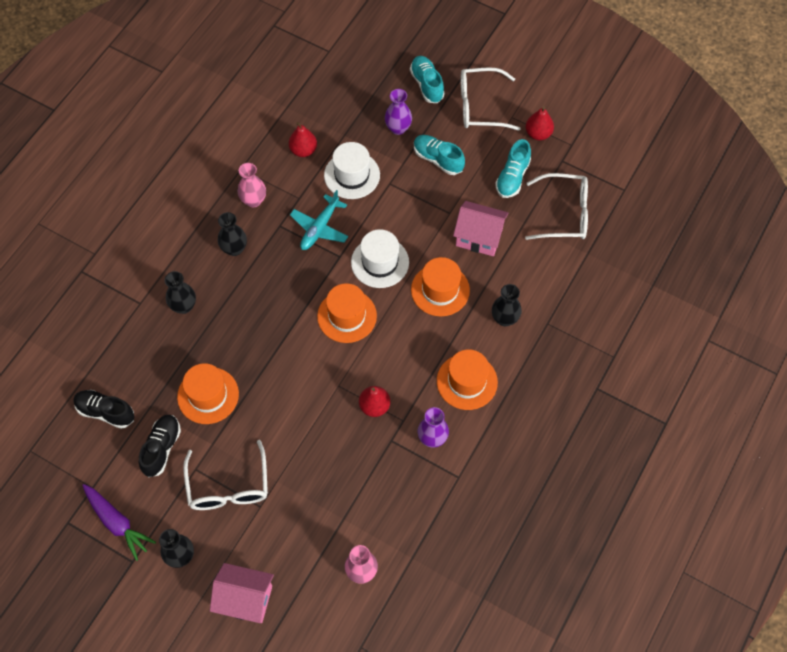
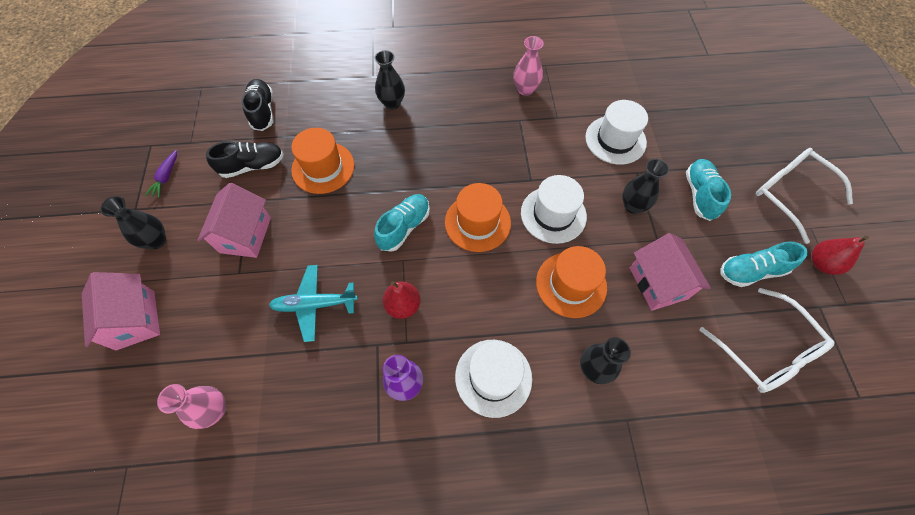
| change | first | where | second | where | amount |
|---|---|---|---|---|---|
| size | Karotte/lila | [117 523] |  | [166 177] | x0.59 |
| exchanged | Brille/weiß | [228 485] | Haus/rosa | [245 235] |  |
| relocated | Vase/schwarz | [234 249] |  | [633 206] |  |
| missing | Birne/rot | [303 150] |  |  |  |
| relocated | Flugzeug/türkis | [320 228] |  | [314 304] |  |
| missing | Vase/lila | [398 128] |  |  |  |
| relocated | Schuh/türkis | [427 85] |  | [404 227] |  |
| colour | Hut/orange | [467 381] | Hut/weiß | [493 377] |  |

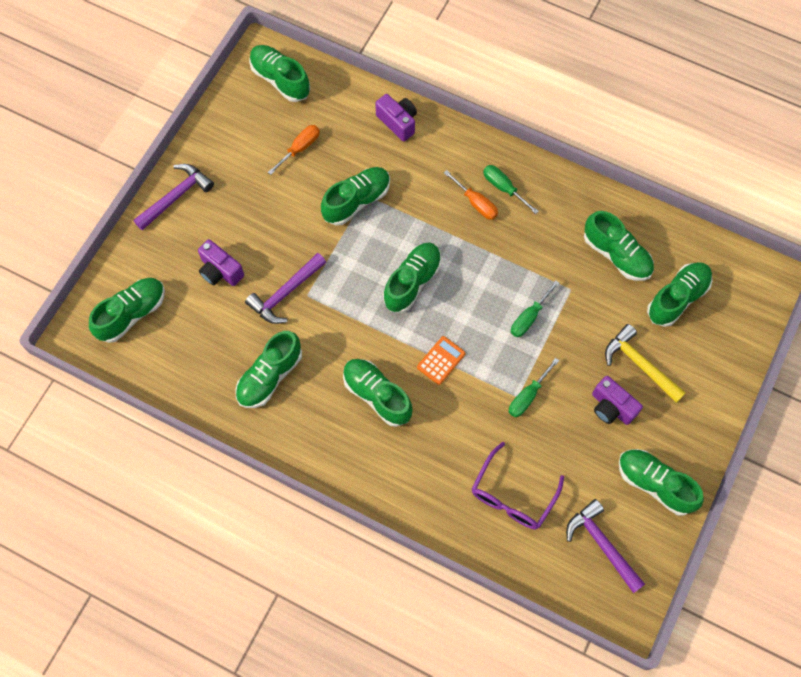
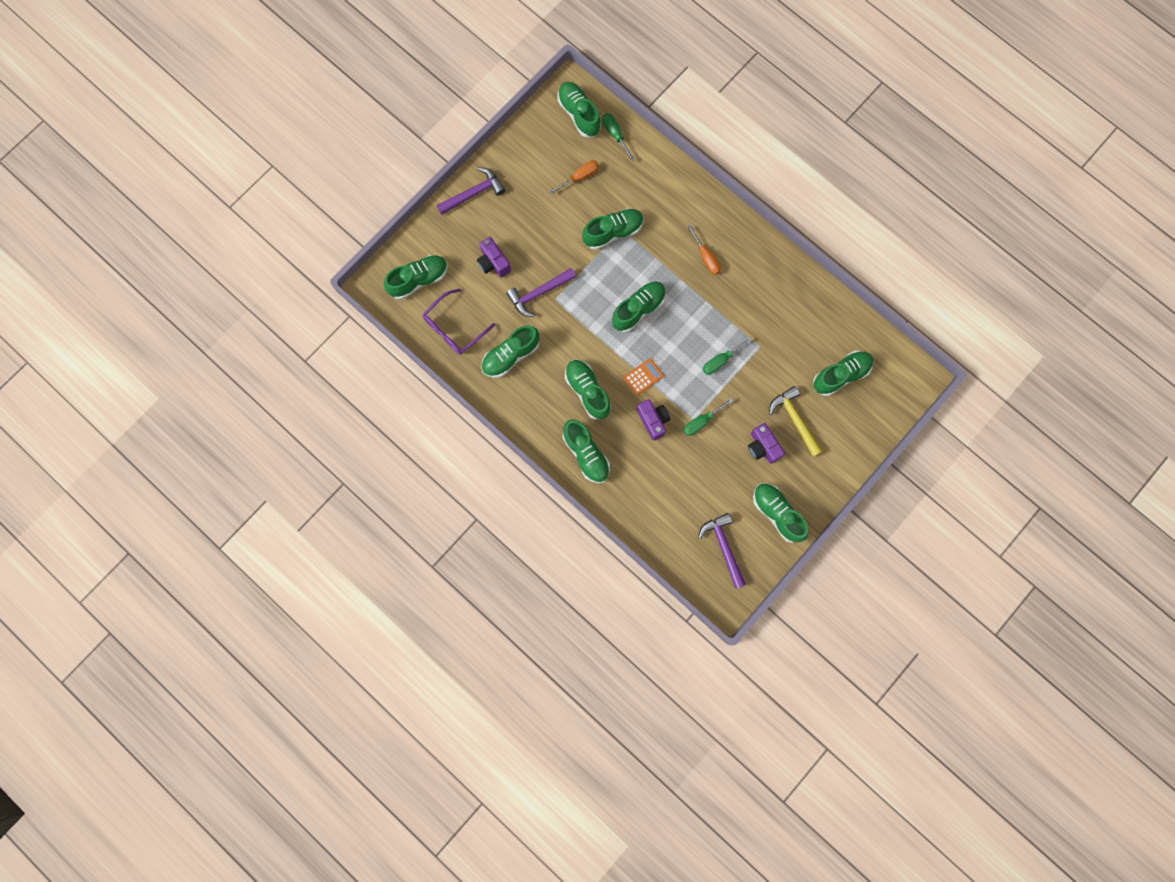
| change | first | where | second | where | amount |
|---|---|---|---|---|---|
| relocated | Kamera/lila | [398 122] |  | [653 420] |  |
| relocated | Brille/lila | [512 495] |  | [454 328] |  |
| relocated | Schraubenzieher/grün | [504 188] |  | [615 134] |  |
| relocated | Schuh/grün | [616 255] |  | [586 454] |  |

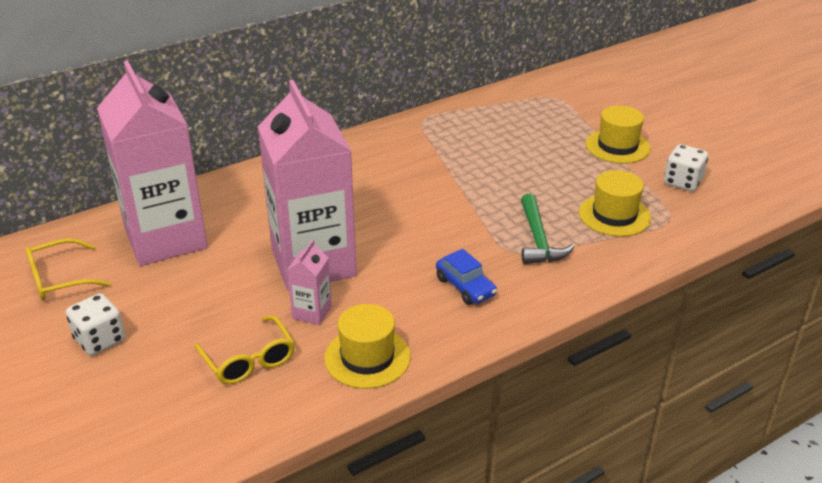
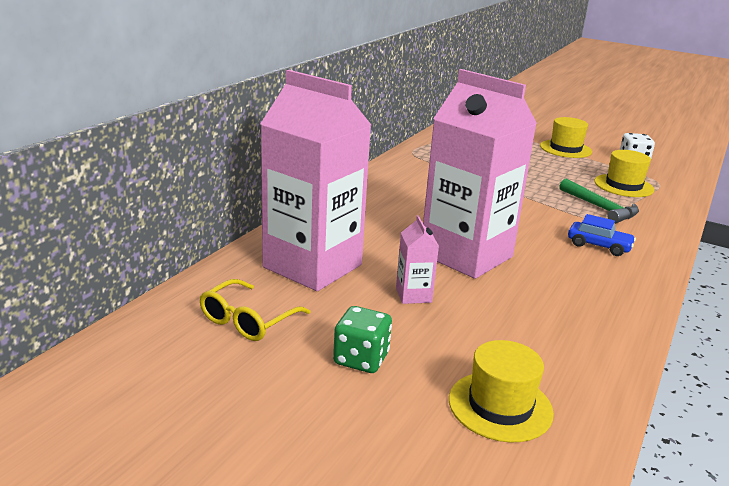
| change | first | where | second | where | amount |
|---|---|---|---|---|---|
| colour | Spielwürfel/weiß | [100 340] | Spielwürfel/grün | [361 359] |  |
| missing | Brille/gelb | [248 359] |  |  |  |
| relocated | Getränkekarton/rosa | [312 312] |  | [413 295] |  |
| relocated | Hut/gelb | [367 357] |  | [500 406] |  |

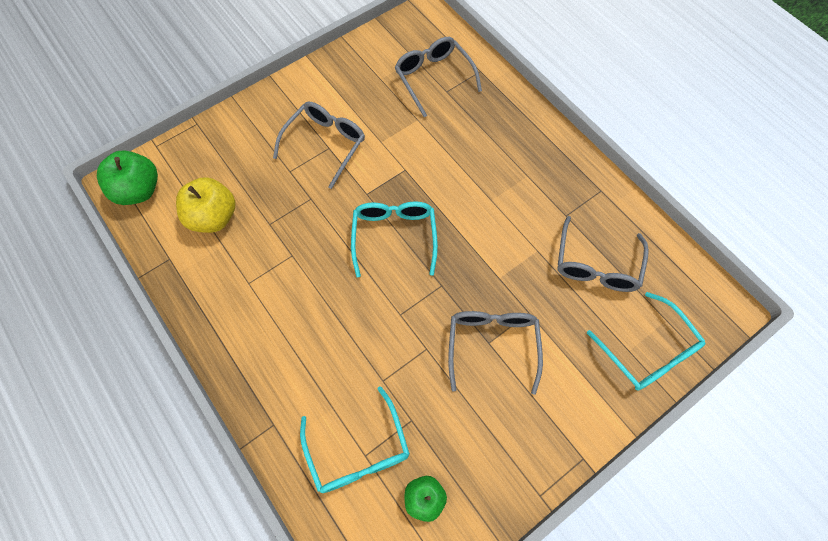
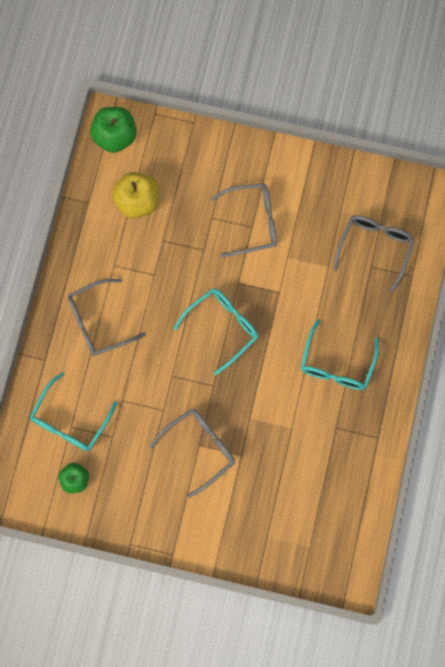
| change | first | where | second | where | amount |
|---|---|---|---|---|---|
| relocated | Brille/grau | [596 264] |  | [99 321] |  |
| relocated | Brille/türkis | [647 350] |  | [337 363] |  |

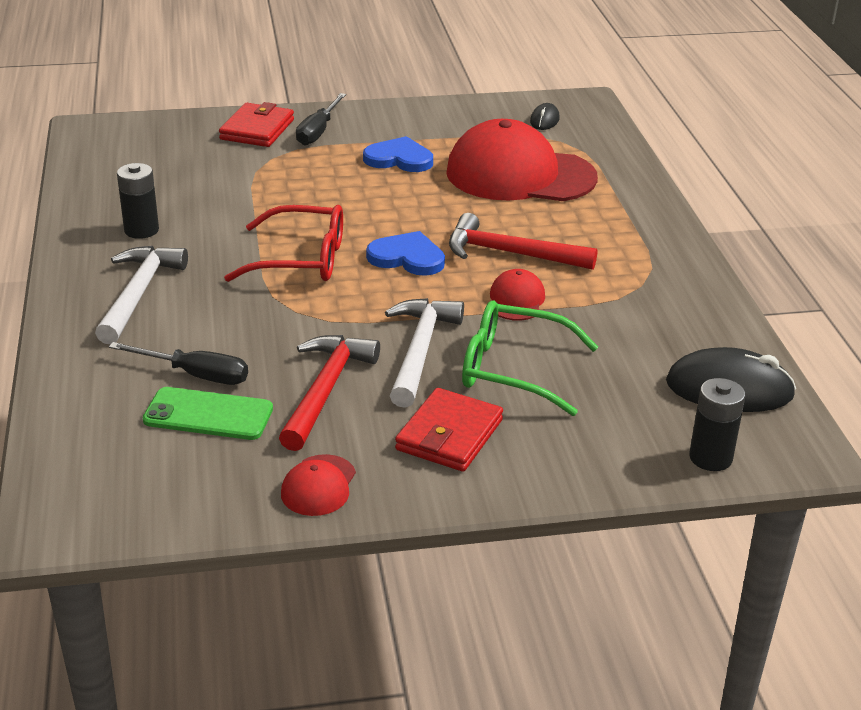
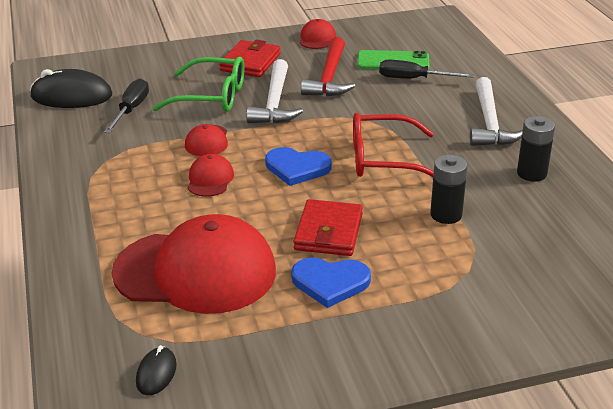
| change | first | where | second | where | amount |
|---|---|---|---|---|---|
| relocated | Geldbörse/rot | [257 129] |  | [328 232] |  |
| relocated | Schraubenzieher/schwarz | [318 131] |  | [131 110] |  |
| exchanged | Hammer/rot | [510 253] | Kappe/rot | [210 179] |  |
| relocated | Batterie/schwarz | [710 458] |  | [446 215] |  |

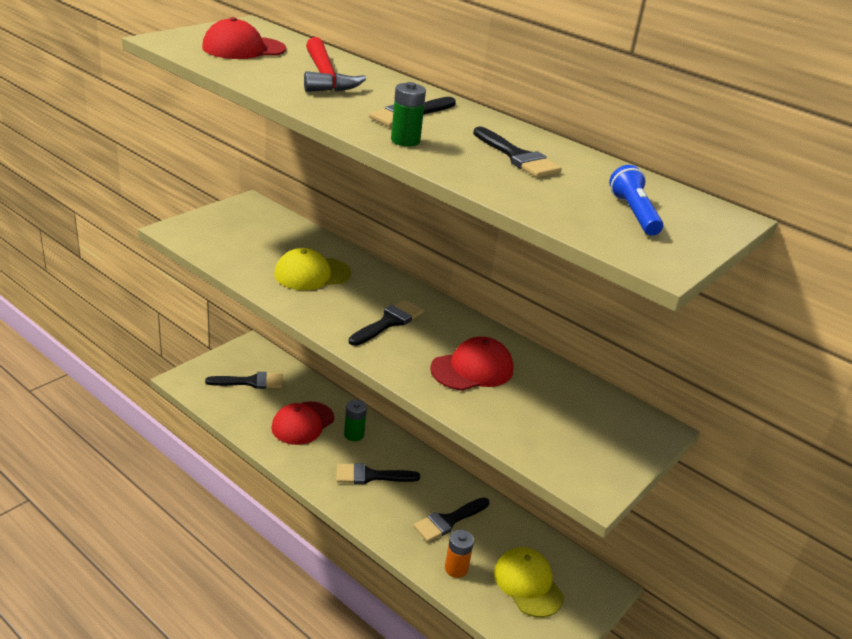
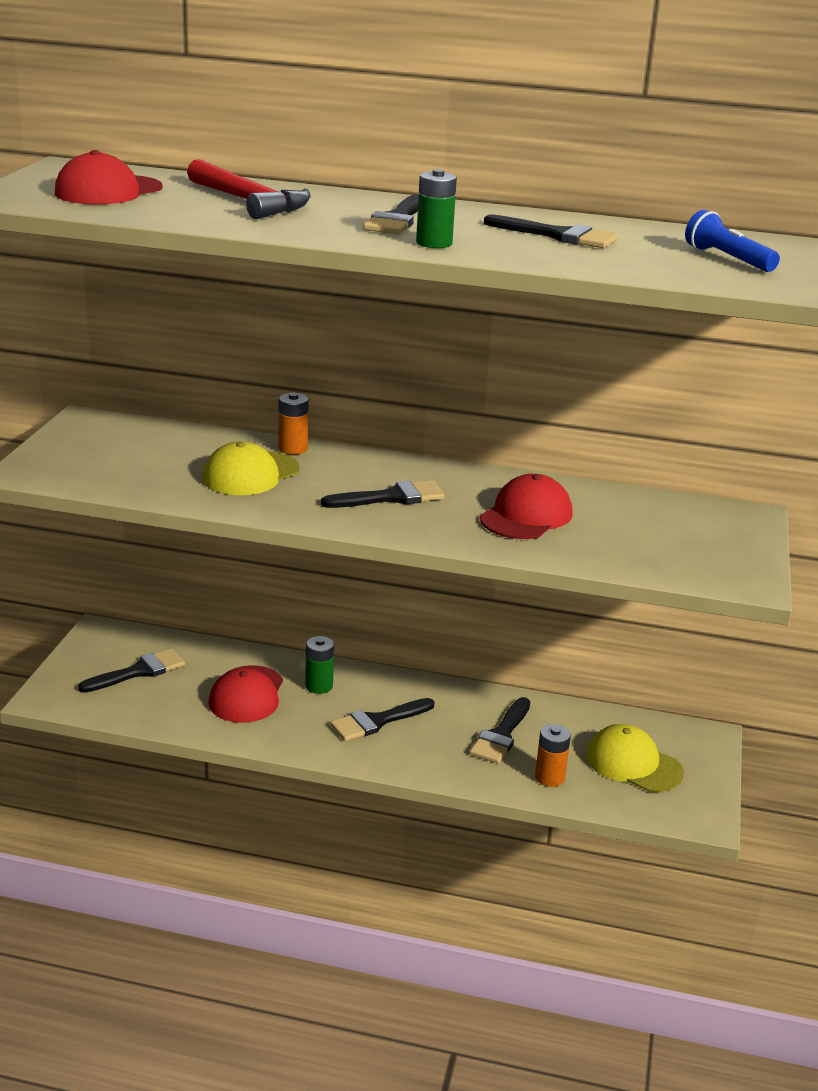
| change | first | where | second | where | amount |
|---|---|---|---|---|---|
| spun | Pinsel/schwarz | [389 322] |  | [391 497] | 60 degrees clockwise |
| appeared |  |  | Batterie/orange | [293 448] |  |

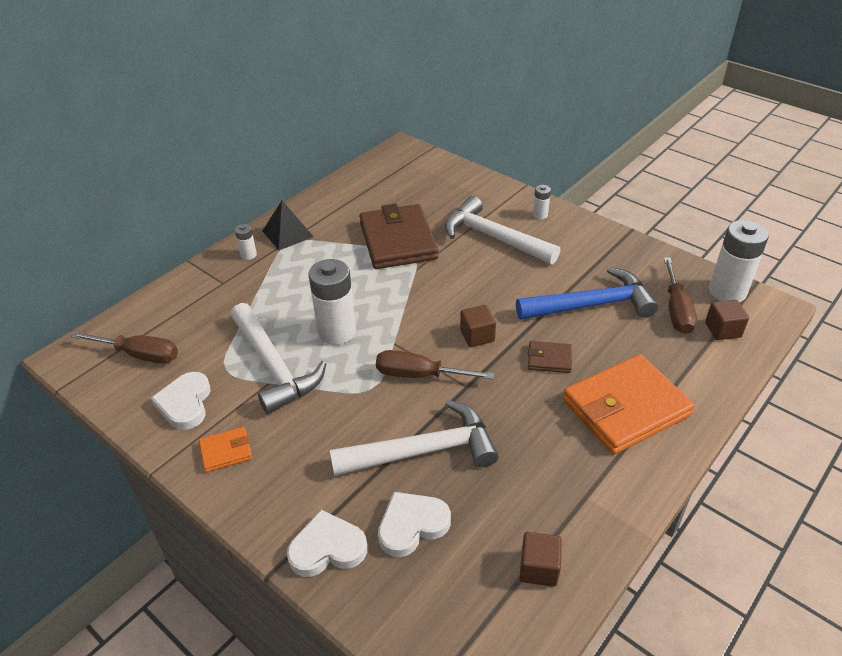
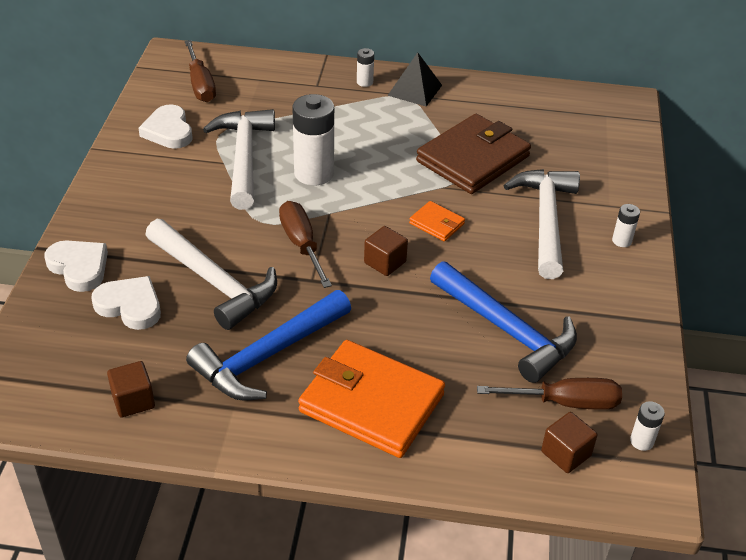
| change | first | where | second | where | amount |
|---|---|---|---|---|---|
| spun | Herz/weiß | [185 403] |  | [168 131] | 75 degrees counterclockwise |
| relocated | Geldbörse/orange | [226 451] |  | [436 224] |  |
| spun | Hammer/weiß | [274 366] |  | [243 157] | 150 degrees clockwise |
| missing | Geldbörse/braun | [549 359] |  |  |  |
| spun | Schraubenzieher/braun | [676 309] |  | [564 402] | 150 degrees counterclockwise |
| size | Batterie/weiß | [727 292] |  | [641 441] | x0.47 |
| appeared |  |  | Hammer/blau | [268 356] |  |

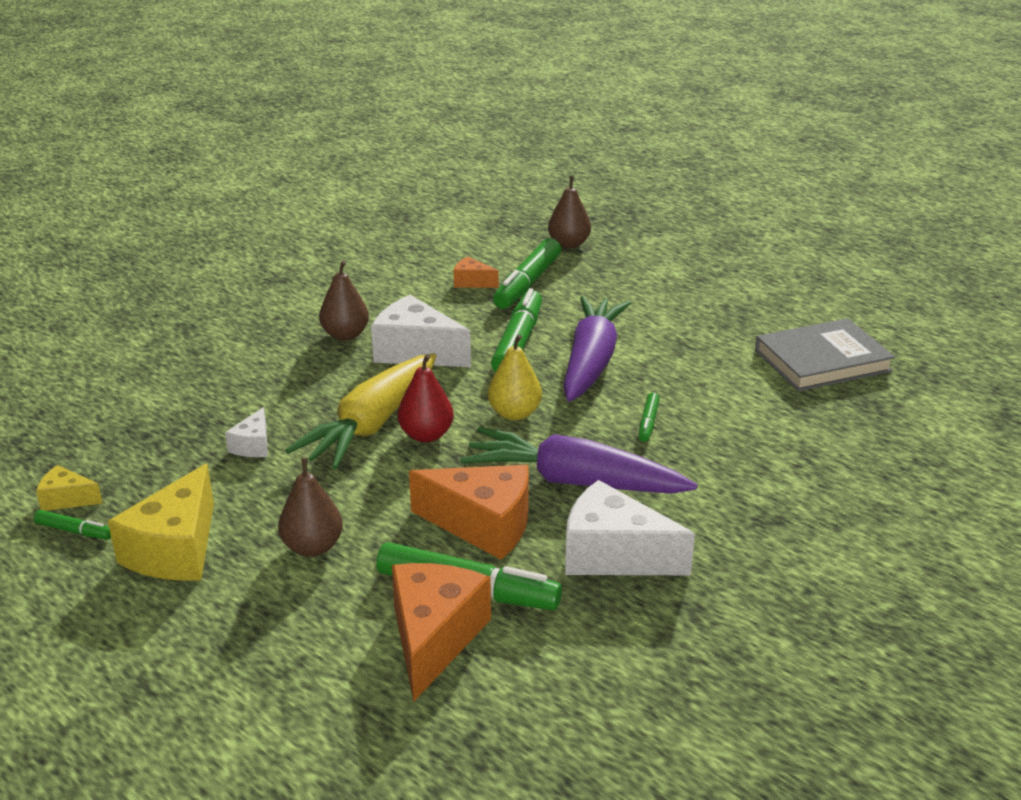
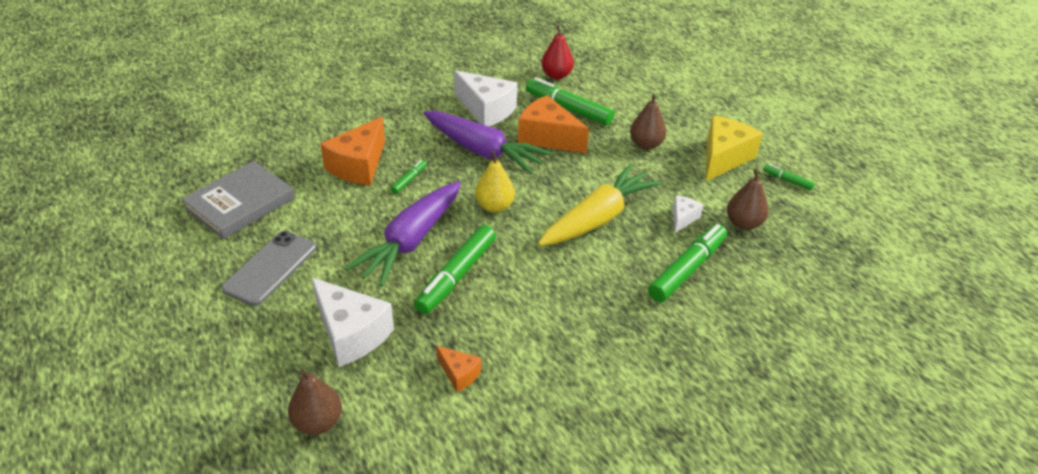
| change | first | where | second | where | amount |
|---|---|---|---|---|---|
| missing | Käse/gelb | [67 499] |  |  |  |
| relocated | Birne/braun | [345 335] |  | [743 223] |  |
| relocated | Käse/weiß | [416 352] |  | [351 333] |  |
| relocated | Käse/orange | [434 638] |  | [359 165] |  |
| relocated | Birne/rot | [426 435] |  | [556 75] |  |
| relocated | Filzstift/grün | [527 283] |  | [687 269] |  |
| spun | Buch/grau | [822 360] |  | [240 203] | 45 degrees counterclockwise |
| appeared |  |  | Handy/grau | [270 268] |  |

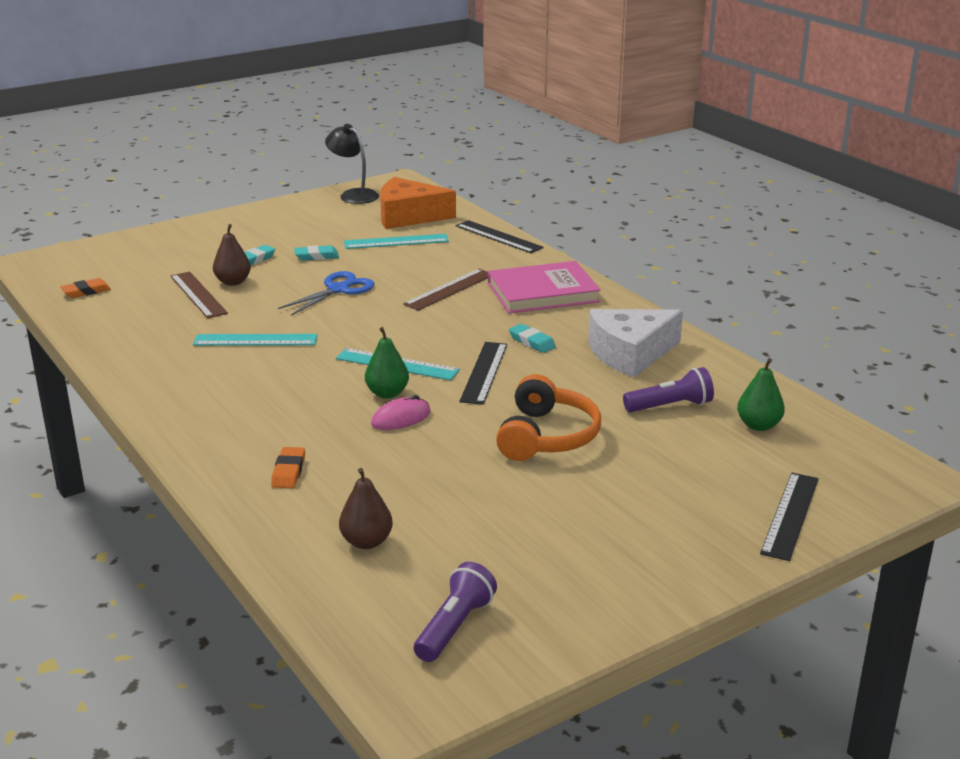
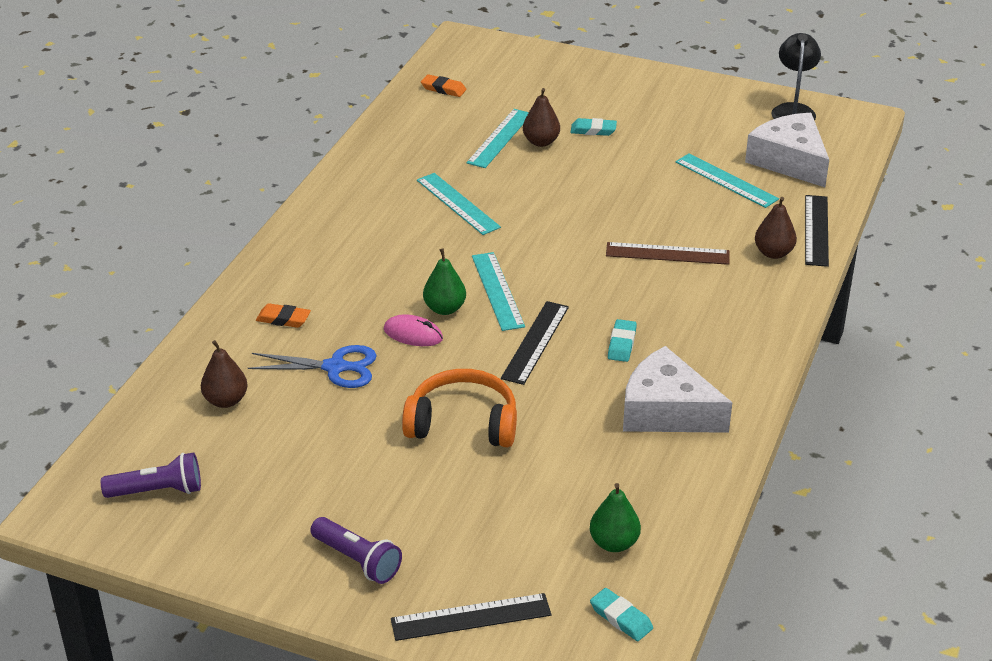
| change | first | where | second | where | amount |
|---|---|---|---|---|---|
| colour | Lineal/braun | [198 294] | Lineal/türkis | [499 138] |  |
| spun | Radiergummi/orange | [288 471] |  | [283 319] | 45 degrees clockwise |
| relocated | Schere/blau | [338 289] |  | [336 367] |  |
| relocated | Radiergummi/türkis | [316 256] |  | [621 618] |  |
| colour | Käse/orange | [408 216] | Käse/weiß | [790 161] |  |
| spun | Lineal/schwarz | [484 372] |  | [535 342] | 45 degrees counterclockwise |
| missing | Buch/rosa | [542 292] |  |  |  |
| spun | Kopfhörer/orange | [546 436] |  | [463 423] | 150 degrees counterclockwise |
| relocated | Taschenlampe/lila | [670 406] |  | [357 560] |  |
| appeared |  |  | Birne/braun | [773 253] |  |

